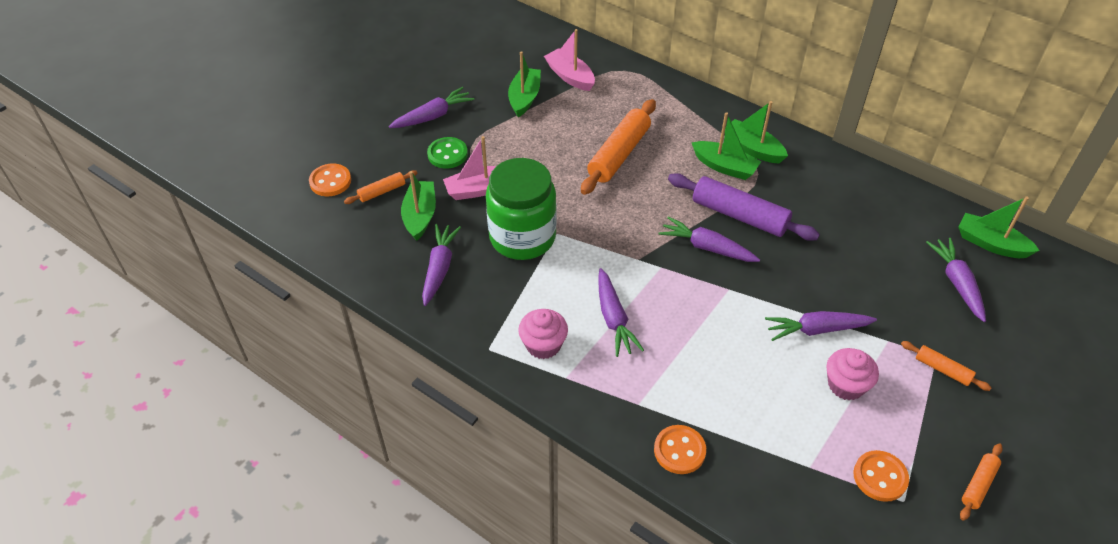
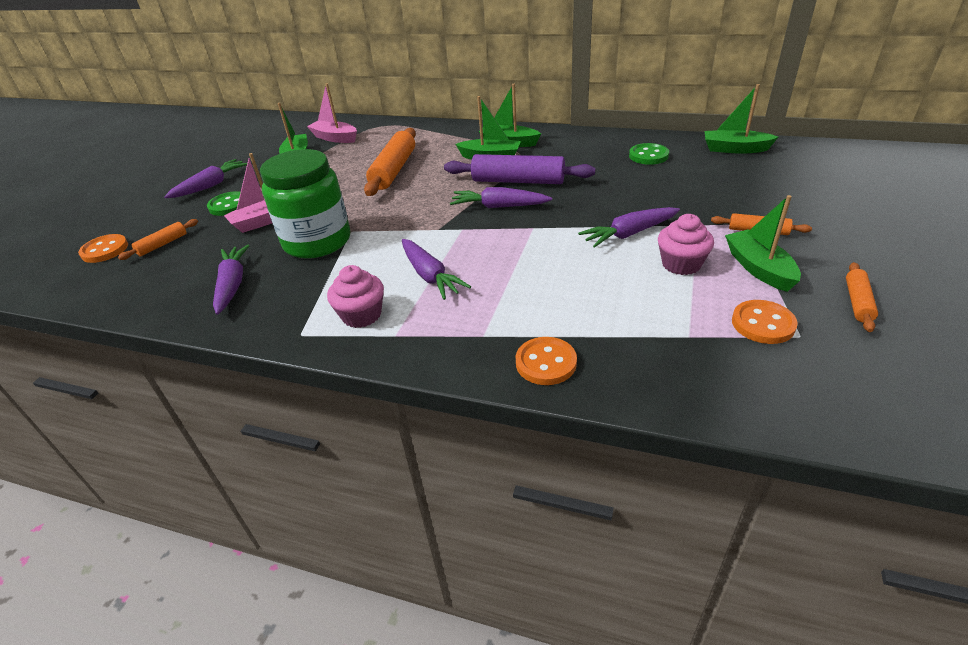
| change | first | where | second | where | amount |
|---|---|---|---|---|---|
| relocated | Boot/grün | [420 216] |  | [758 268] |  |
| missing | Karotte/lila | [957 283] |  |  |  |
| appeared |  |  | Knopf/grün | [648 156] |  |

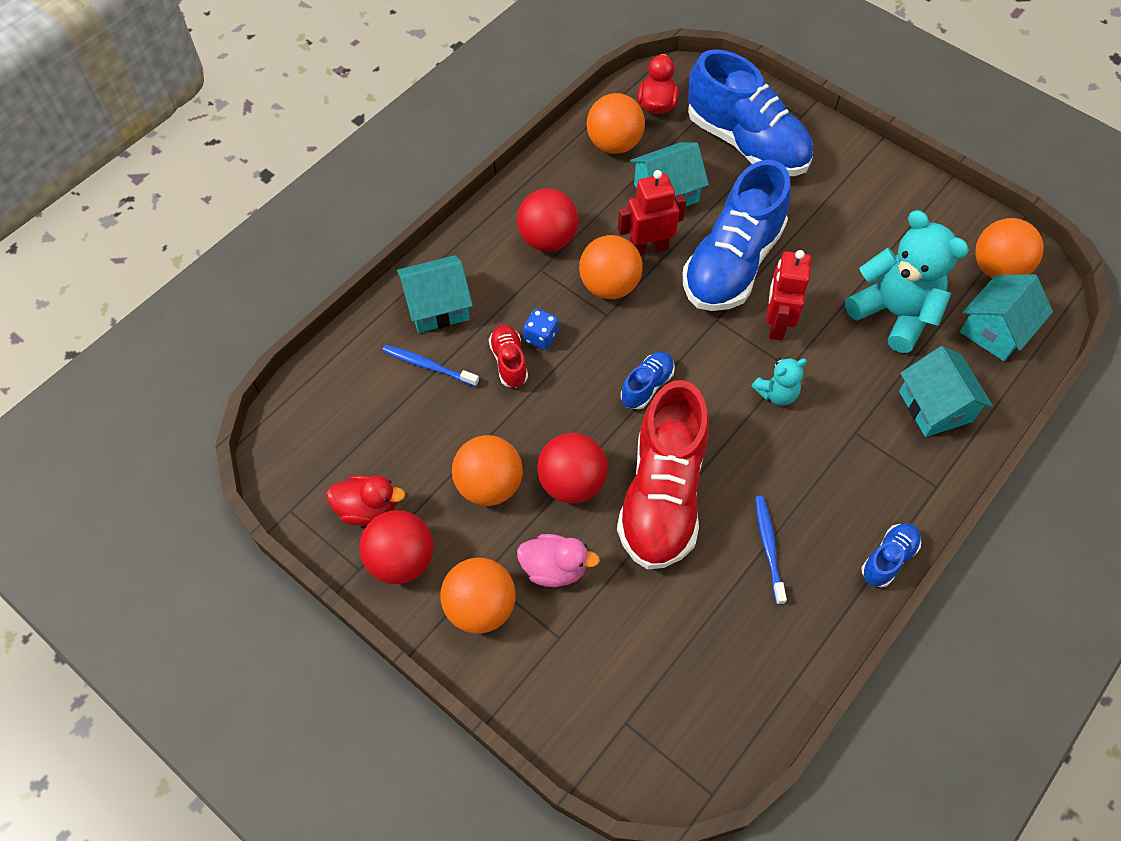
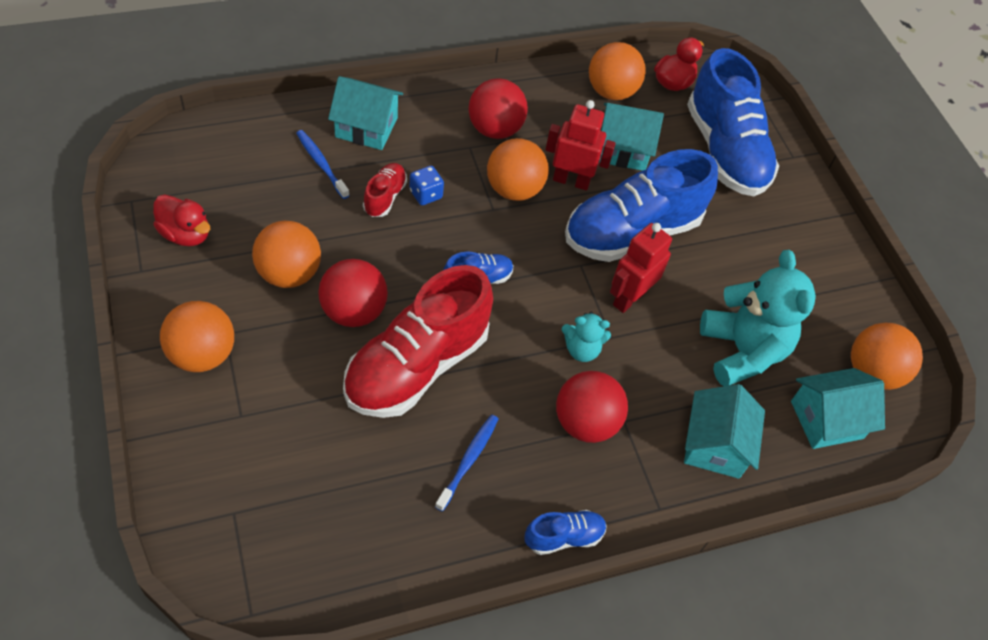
| change | first | where | second | where | amount |
|---|---|---|---|---|---|
| relocated | Ball/rot | [401 560] |  | [585 423] |  |
| missing | Ente/rosa | [554 568] |  |  |  |

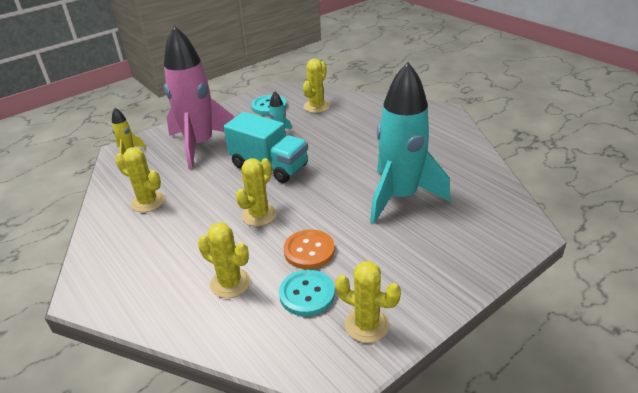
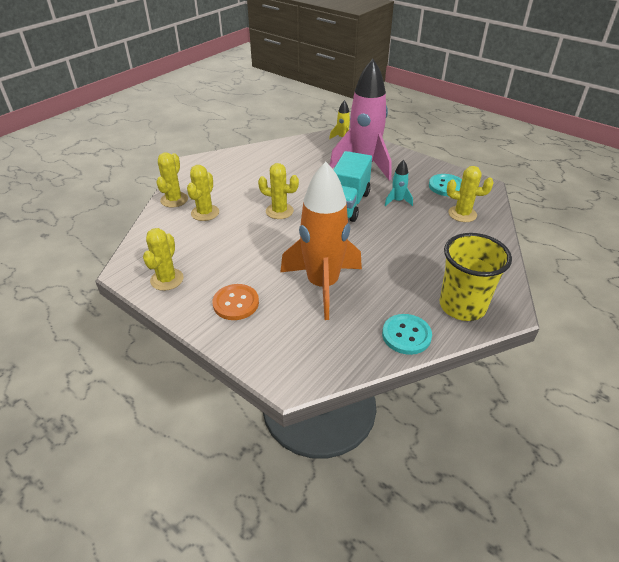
| change | first | where | second | where | amount |
|---|---|---|---|---|---|
| relocated | Kaktus/gelb | [148 202] |  | [174 200] |  |
| relocated | Knopf/türkis | [307 294] |  | [406 335] |  |
| relocated | Knopf/orange | [309 250] |  | [236 303] |  |
| colour | Rakete/türkis | [400 197] | Rakete/orange | [322 285] |  |
| appeared |  |  | Becher/gelb | [462 306] |  |

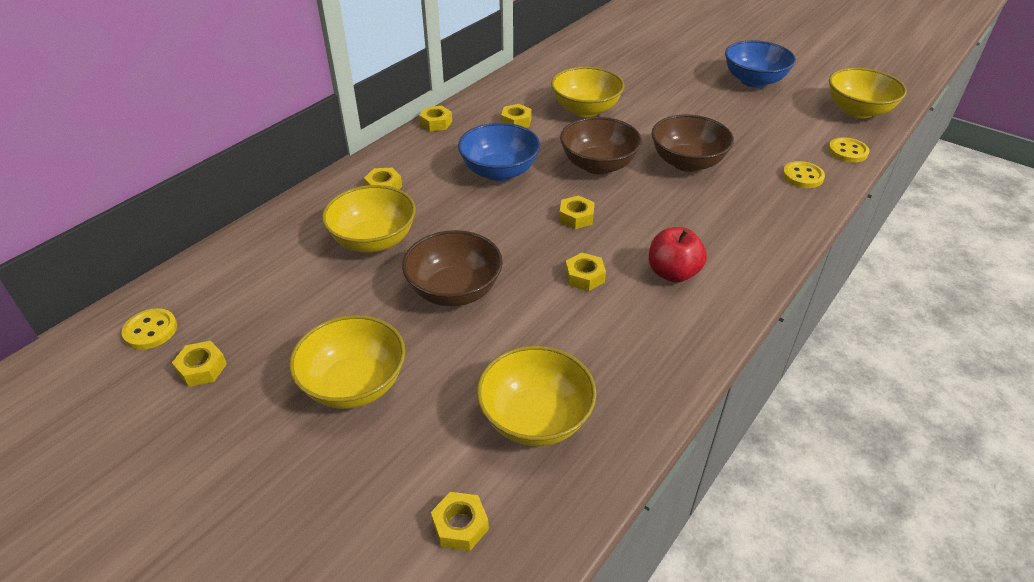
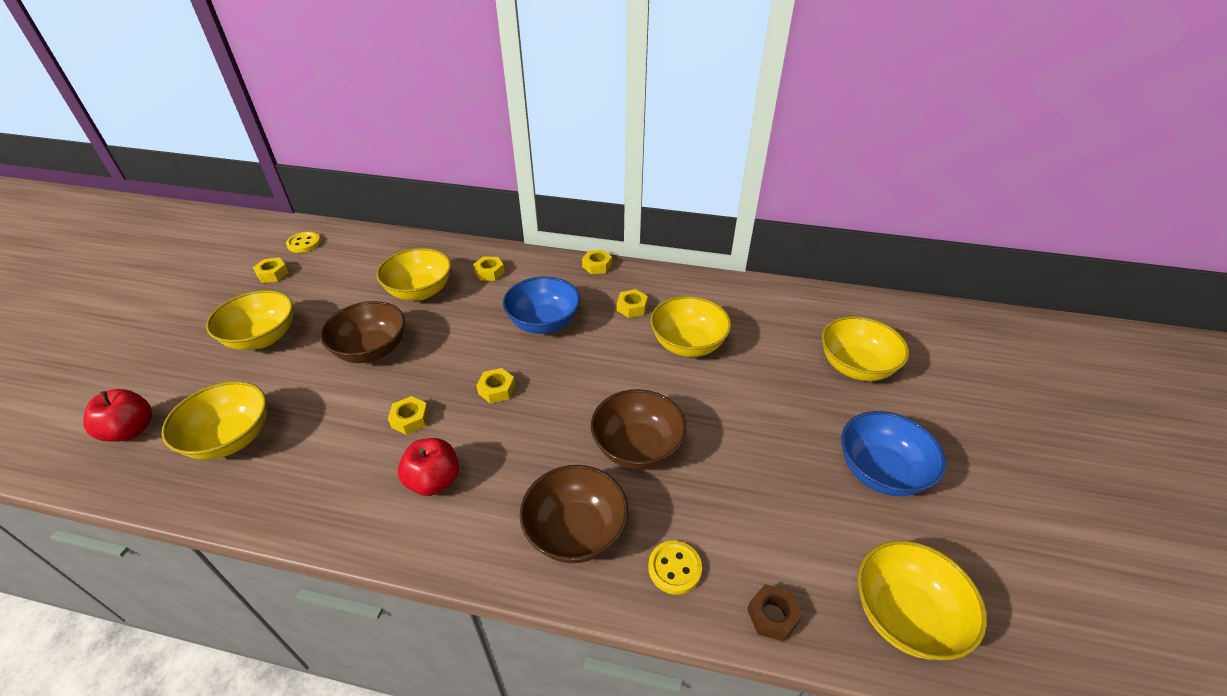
| change | first | where | second | where | amount |
|---|---|---|---|---|---|
| exchanged | Sechskantmutter/gelb | [460 525] | Apfel/rot | [131 430] |  |
| relocated | Schüssel/braun | [598 165] |  | [575 532] |  |
| exchanged | Knopf/gelb | [847 152] | Sechskantmutter/braun | [772 616] |  |
| appeared |  |  | Schüssel/gelb | [855 367] |  |

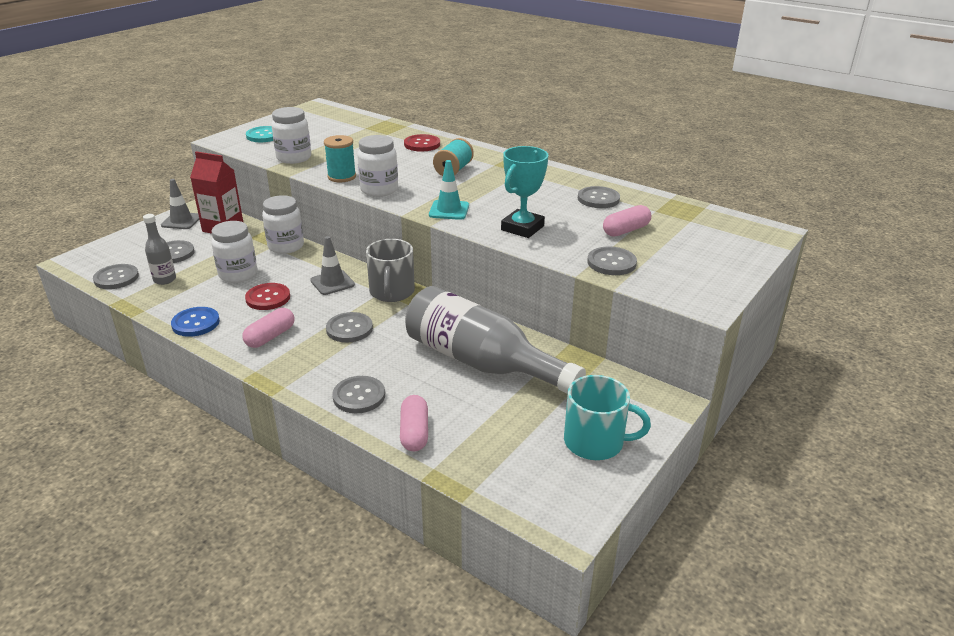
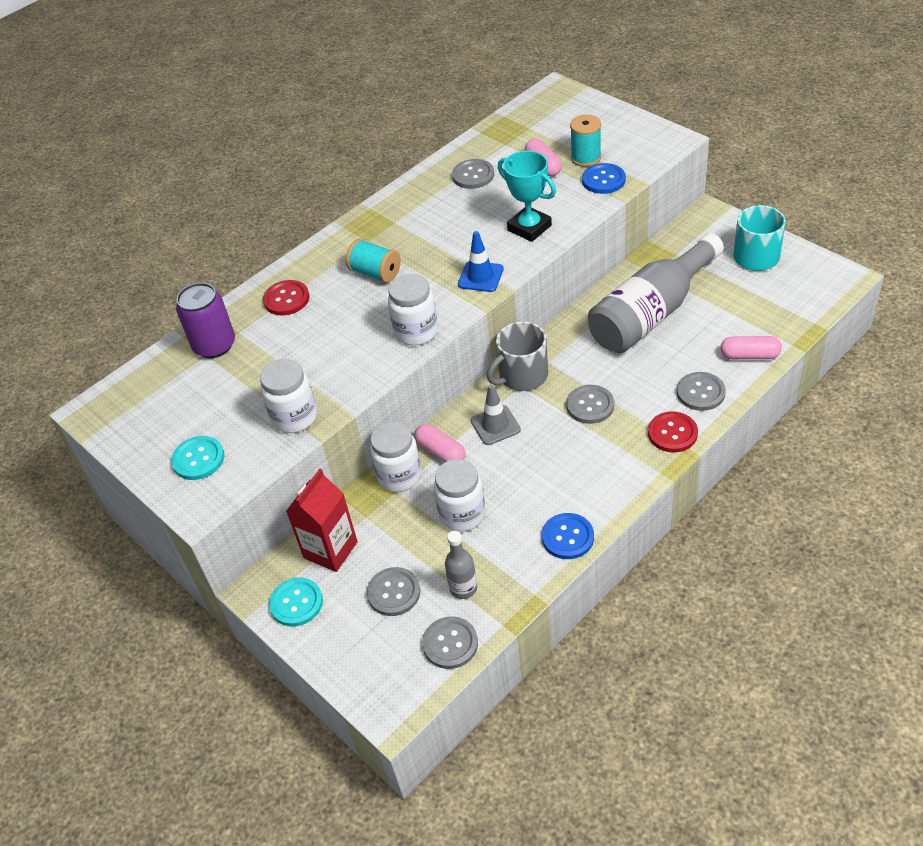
| change | first | where | second | where | amount |
|---|---|---|---|---|---|
| exchanged | Leitkegel/grau | [181 221] | Knopf/türkis | [296 603] |  |
| relocated | Kapsel/rosa | [270 337] |  | [441 452] |  |
| relocated | Knopf/rot | [268 298] |  | [672 433] |  |
| relocated | Garnrolle/türkis | [342 177] |  | [586 158] |  |
| spun | Tasse/grau | [392 292] |  | [522 375] | 135 degrees clockwise |
| colour | Leitkegel/türkis | [449 210] | Leitkegel/blau | [480 277] |  |
| colour | Knopf/grau | [611 263] | Knopf/blau | [603 180] |  |
| appeared |  |  | Dose/lila | [214 345] |  |

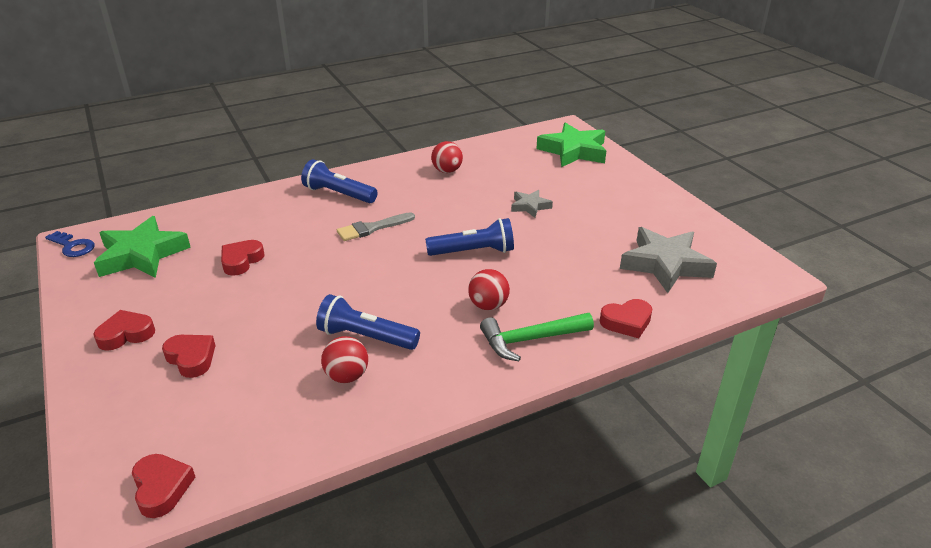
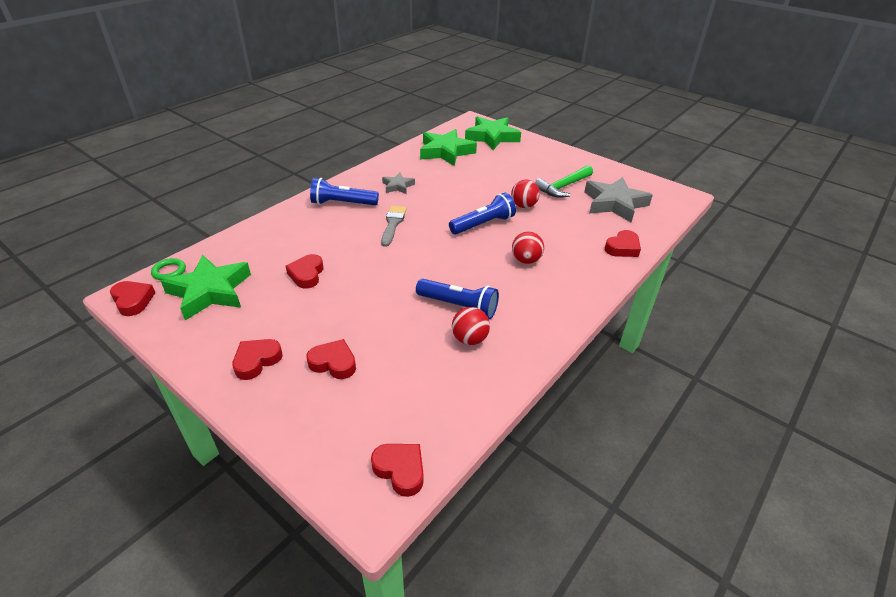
| change | first | where | second | where | amount |
|---|---|---|---|---|---|
| exchanged | Schlüssel/blau | [72 246] | Herz/rot | [133 301] |  |
| spun | Taschenlampe/blau | [366 337] |  | [459 306] | 150 degrees counterclockwise |
| spun | Pinsel/grau | [372 228] |  | [393 224] | 150 degrees clockwise |
| relocated | Ball/rot | [447 171] |  | [523 206] |  |
| relocated | Hammer/grün | [530 340] |  | [563 187] |  |
| relocated | Stern/grau | [530 206] |  | [398 186] |  |
| appeared |  |  | Ring/grün | [169 271] |  |
| appeared |  |  | Stern/grün | [446 152] |  |

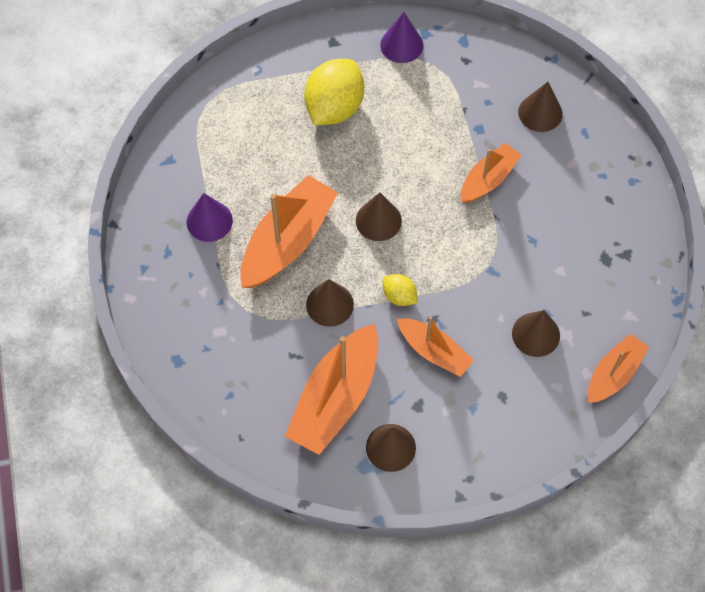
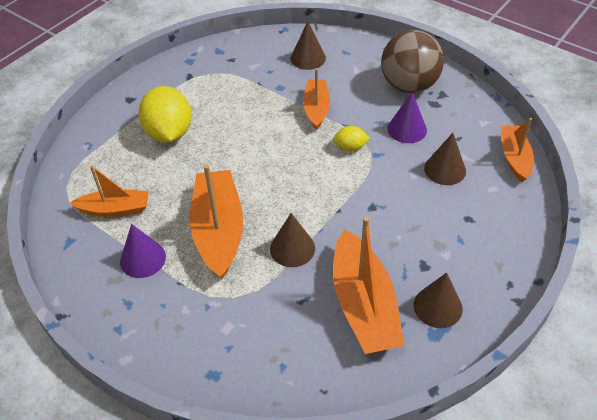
| change | first | where | second | where | amount |
|---|---|---|---|---|---|
| missing | Kegel/braun | [378 220] |  |  |  |
| relocated | Kegel/lila | [401 45] |  | [407 129] |  |
| relocated | Zitrone/gelb | [399 296] |  | [350 147] |  |
| relocated | Boot/orange | [434 351] |  | [115 209] |  |
| appeared |  |  | Ball/braun | [409 86] |  |

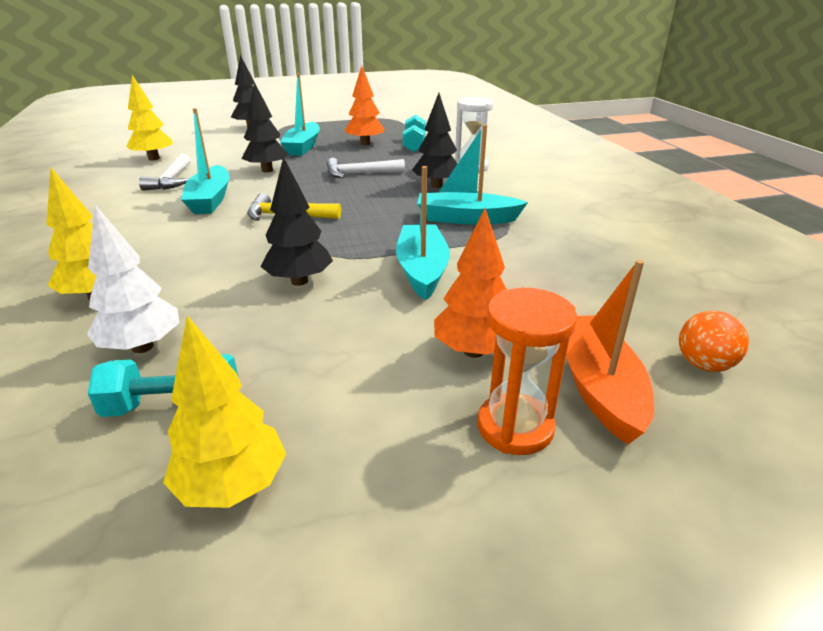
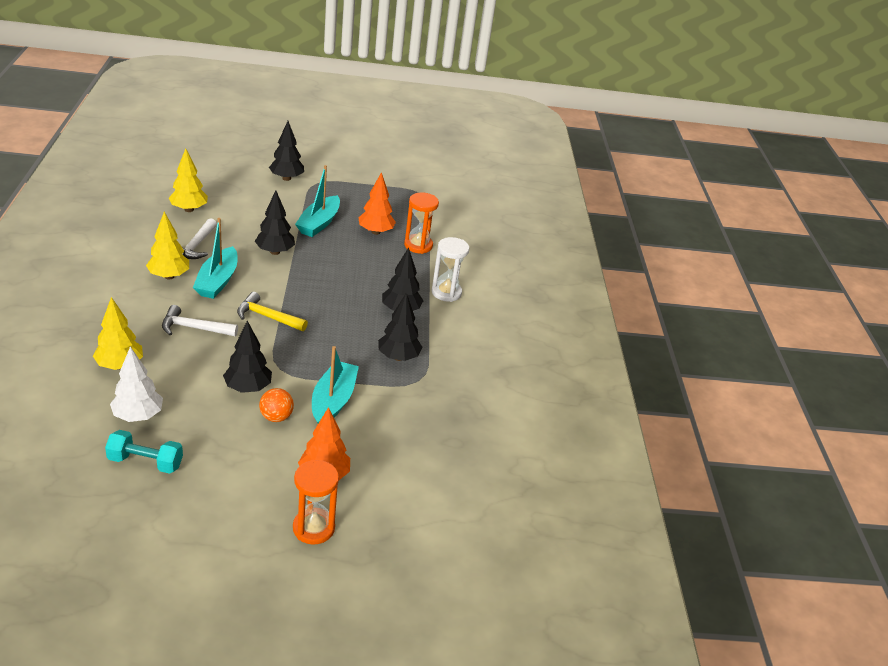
| change | first | where | second | where | amount |
|---|---|---|---|---|---|
| relocated | Baum/gelb | [233 486] |  | [169 276] |  |
| relocated | Hammer/weiß | [359 174] |  | [194 328] |  |
| exchanged | Hantel/türkis | [414 145] | Sanduhr/orange | [418 245] |  |
| exchanged | Boot/türkis | [466 219] | Baum/schwarz | [398 357] |  |
| missing | Boot/orange | [597 386] |  |  |  |
| relocated | Ball/orange | [703 365] |  | [276 417] |  |

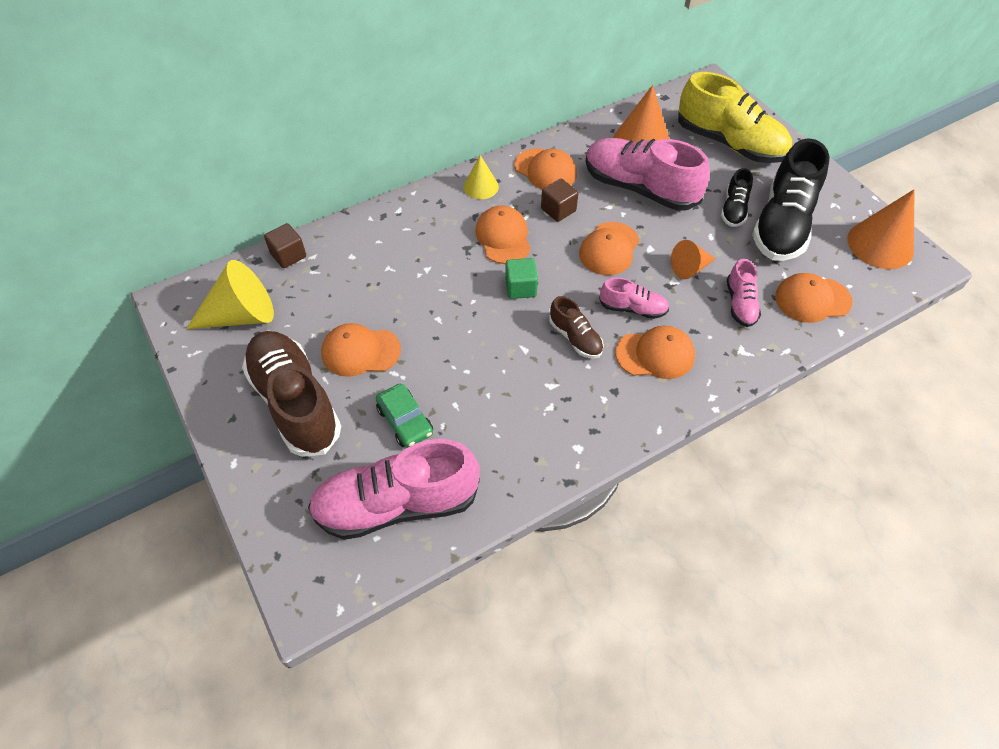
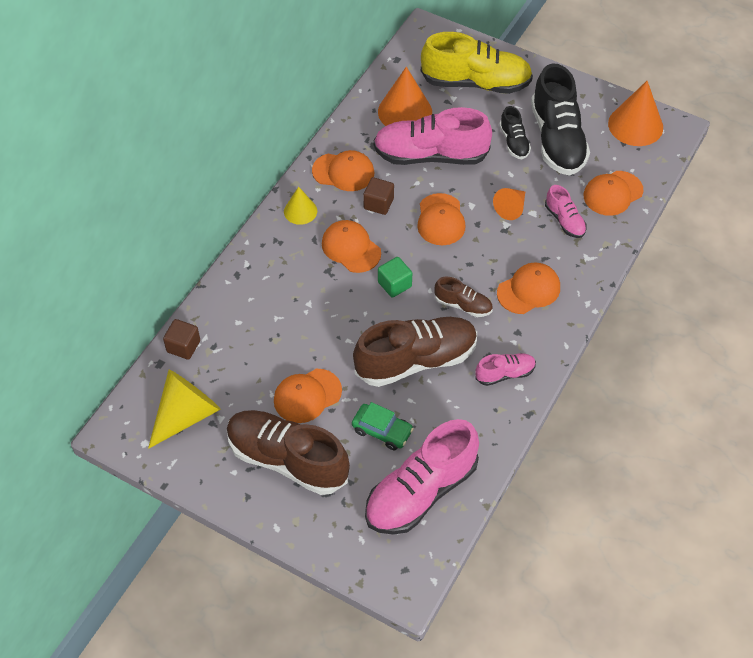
| change | first | where | second | where | amount |
|---|---|---|---|---|---|
| relocated | Schuh/rosa | [632 308] |  | [505 374] |  |
| appeared |  |  | Schuh/braun | [416 360] |  |

